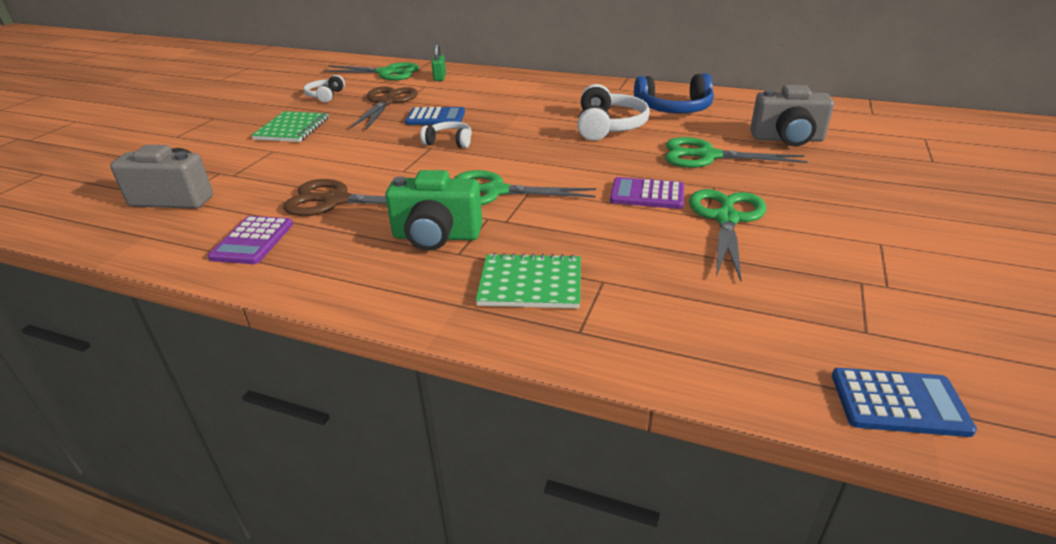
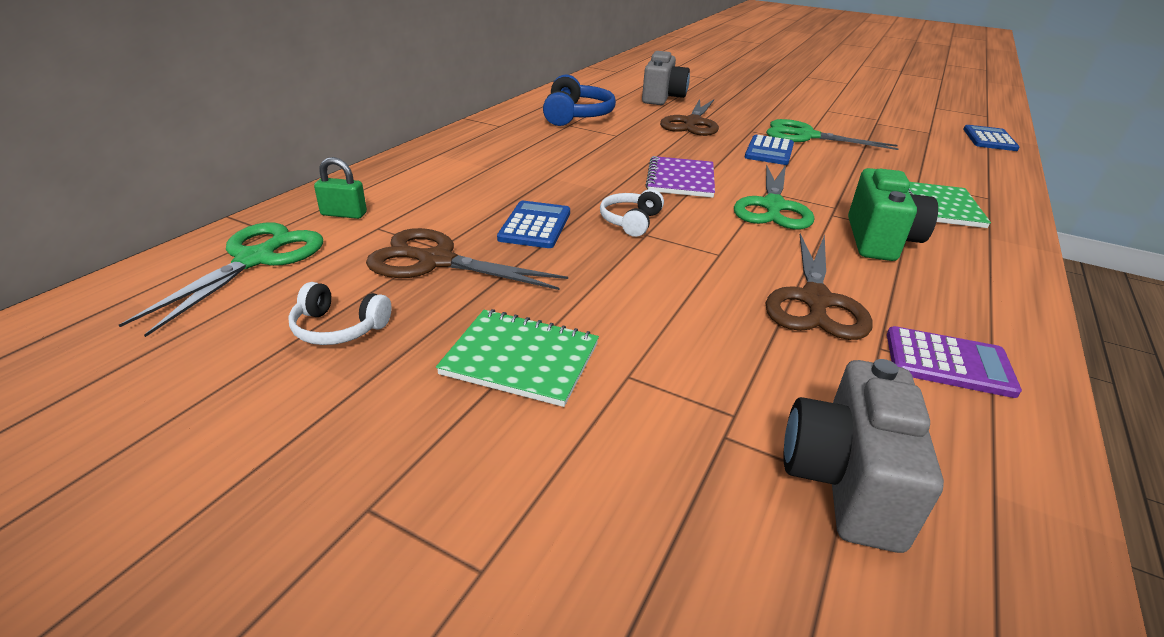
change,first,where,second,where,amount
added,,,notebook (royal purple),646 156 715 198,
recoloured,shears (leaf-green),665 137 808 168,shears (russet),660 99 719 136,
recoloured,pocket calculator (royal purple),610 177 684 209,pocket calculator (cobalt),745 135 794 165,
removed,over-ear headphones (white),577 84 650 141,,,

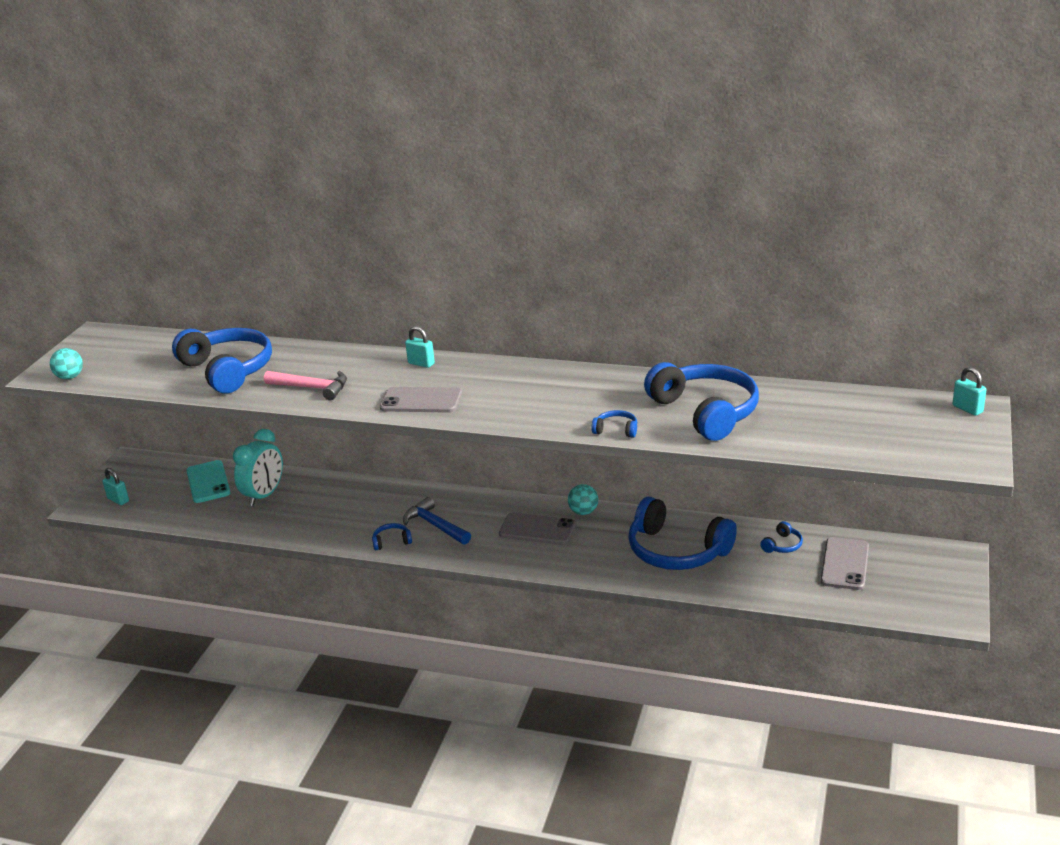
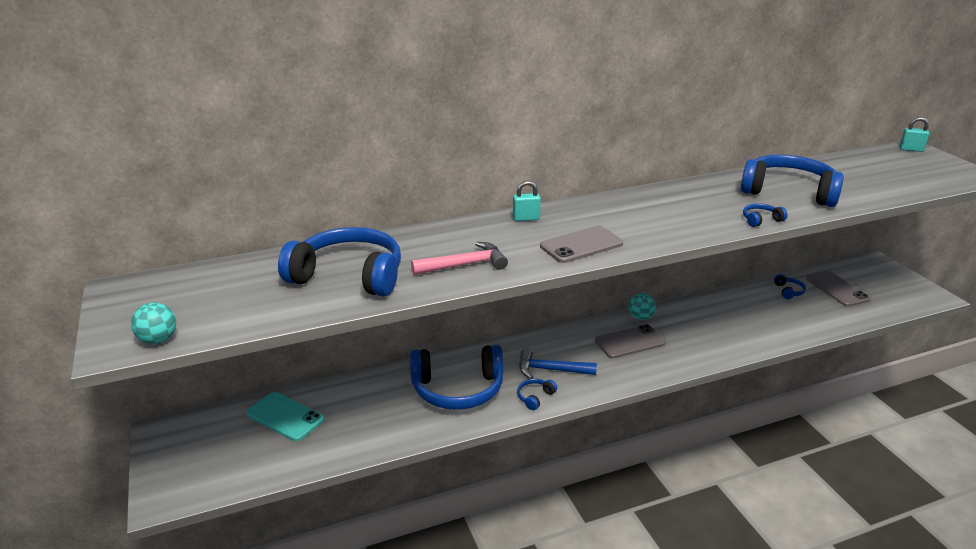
change,first,where,second,where,amount
moved,over-ear headphones (cobalt),628 497 737 570,,410 345 504 410,
removed,padlock (turquoise),102 468 129 505,,,
removed,alarm clock (turquoise),233 429 283 506,,,

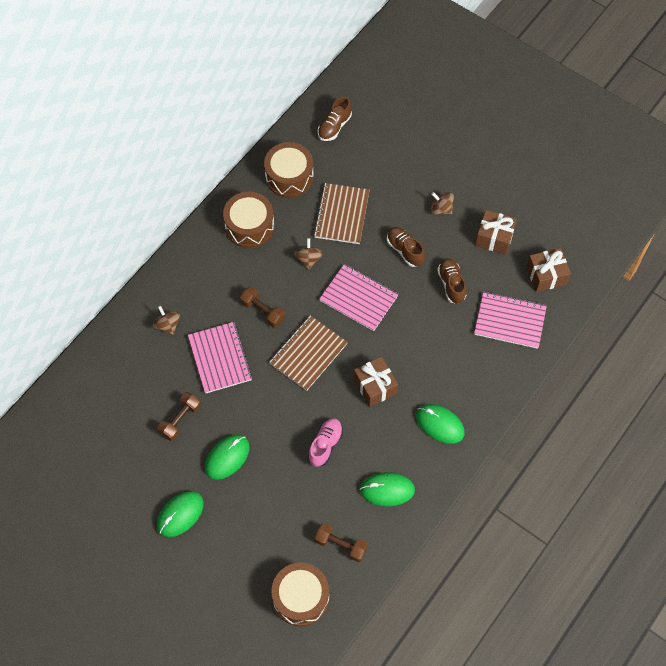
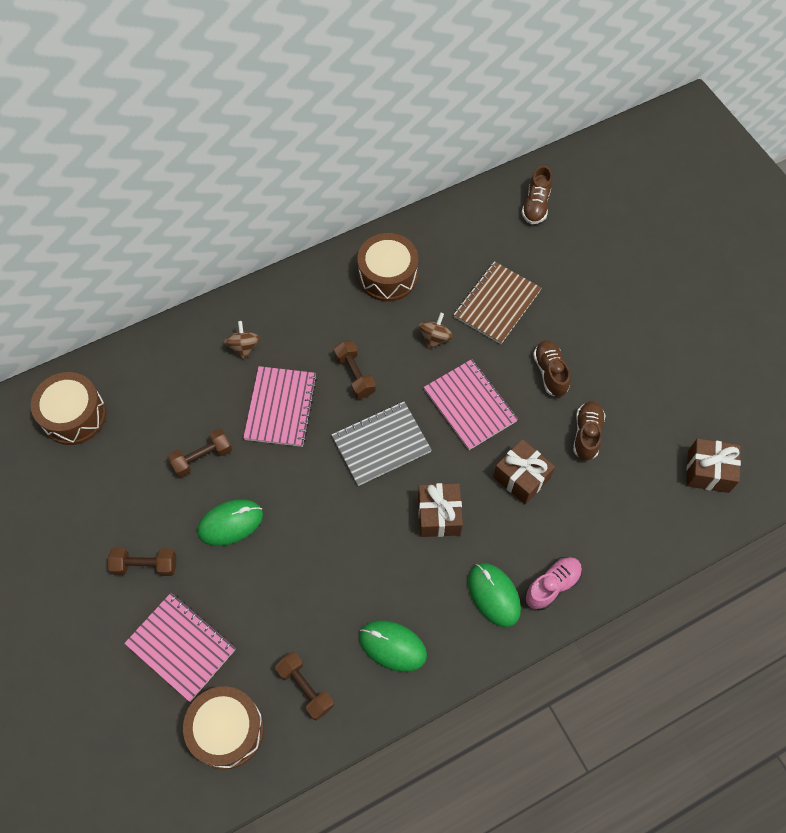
change,first,where,second,where,amount
moved,snare drum (russet),264 142 314 198,,31 372 107 445,
replaced,computer mouse (leaf-green),157 491 204 537,dumbbell (russet),108 548 176 576,
moved,notebook (rosy),474 291 547 349,,124 593 236 702,
recoloured,notebook (russet),269 316 348 391,notebook (gray),331 402 432 486,
moved,gift (russet),475 210 517 255,,493 439 555 504,
turned,sneaker (russet),318 96 352 141,,522 165 553 224,45 degrees counterclockwise
moved,sneaker (rosy),308 418 343 467,,525 557 582 610,
removed,toy top (russet),430 192 454 215,,,

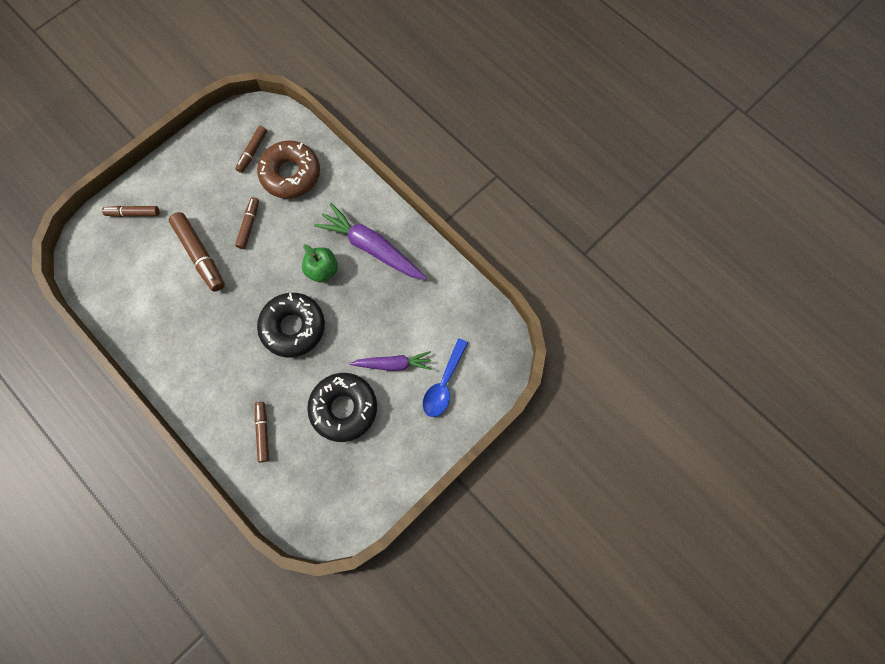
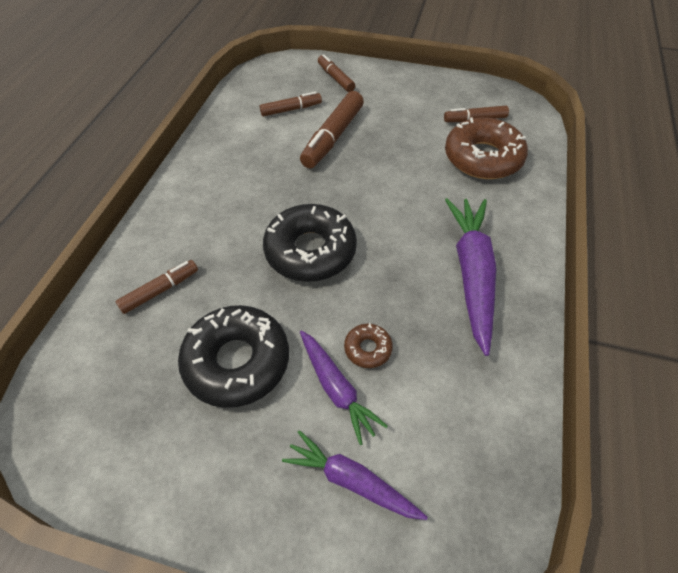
change,first,where,second,where,amount
moved,marker pen (russet),235 197 259 249,,260 92 322 116,
replaced,teaspoon (cobalt),423 338 468 417,root vegetable (royal purple),282 430 428 520,
added,,,donut (russet),344 323 393 368,
removed,apple (leaf-green),302 244 338 282,,,

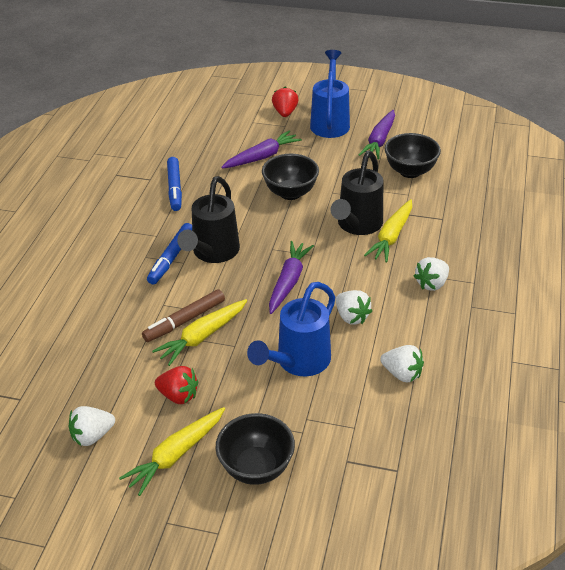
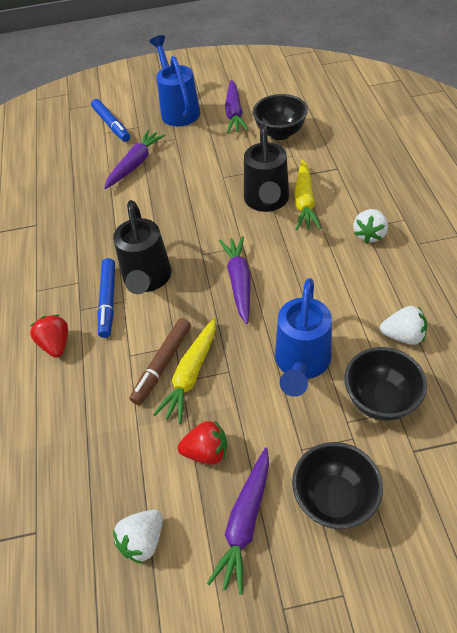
change,first,where,second,where,amount
moved,berry (scarlet),272 87 298 117,,30 315 68 358,
moved,marker pen (cobalt),167 157 182 211,,91 99 130 142,
recoloured,root vegetable (bright yellow),119 407 225 496,root vegetable (royal purple),207 448 269 595,
moved,bowl (ebony),262 154 319 200,,344 347 427 421,
removed,berry (white),336 290 372 324,,,

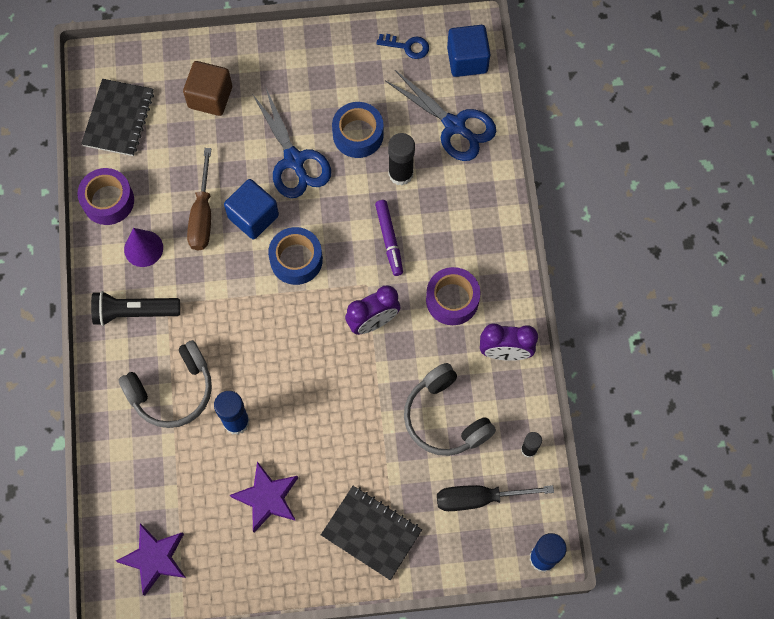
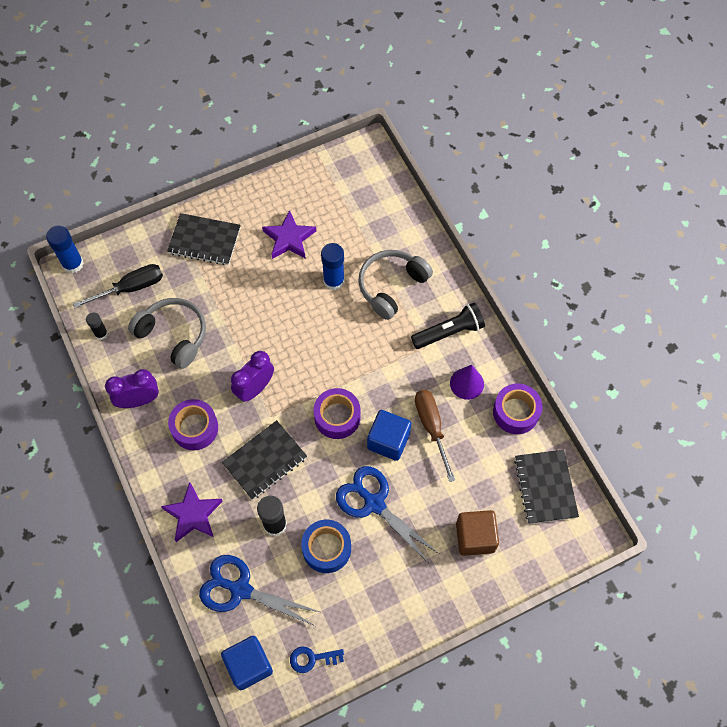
change,first,where,second,where,amount
moved,five-pointed star (royal purple),116 523 186 596,,161 482 223 542,
replaced,marker pen (royal purple),375 200 403 276,notebook (ebony),222 420 307 500,
recoloured,sticky tape (cobalt),268 227 323 285,sticky tape (royal purple),313 388 361 439,

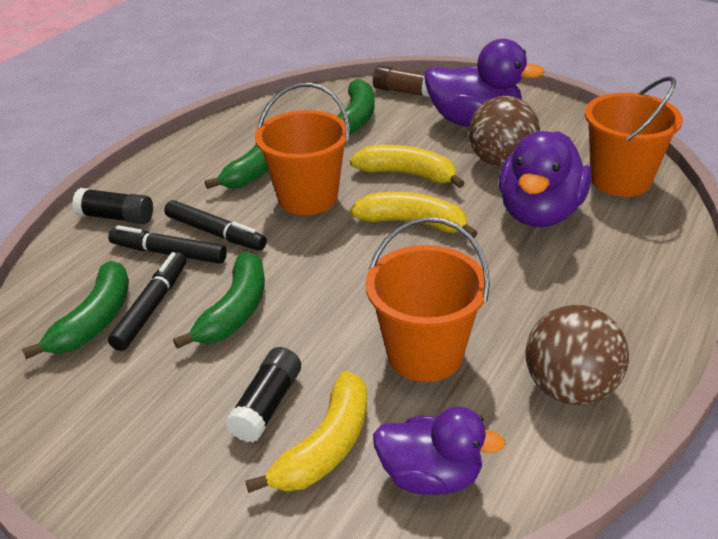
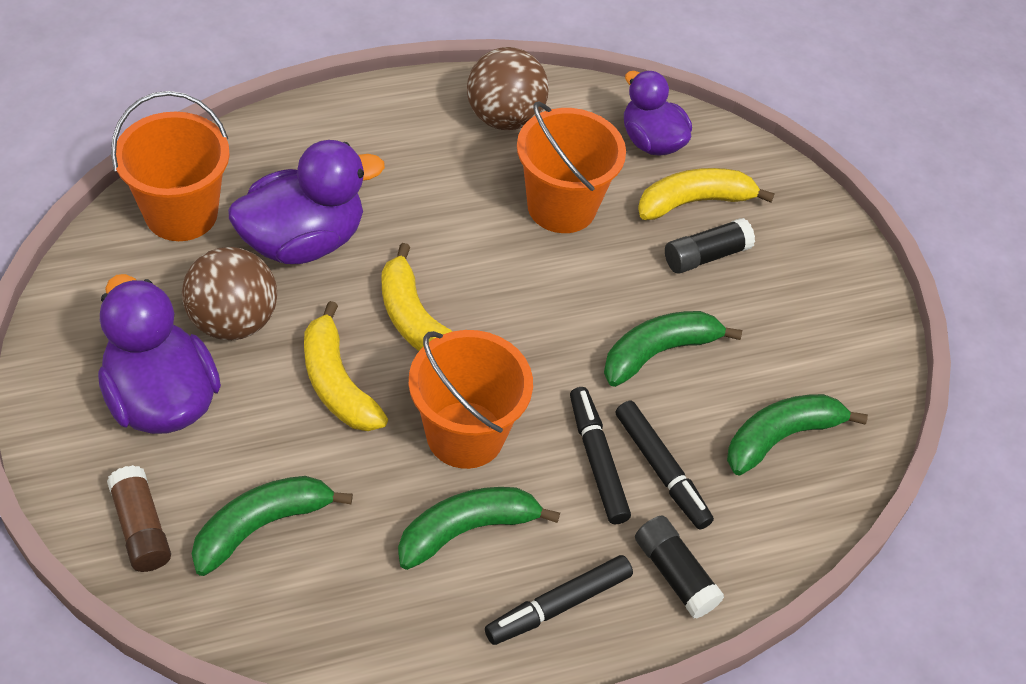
change,first,where,second,where,amount
moved,marker pen (ebony),108 252 186 351,,485 555 633 645,

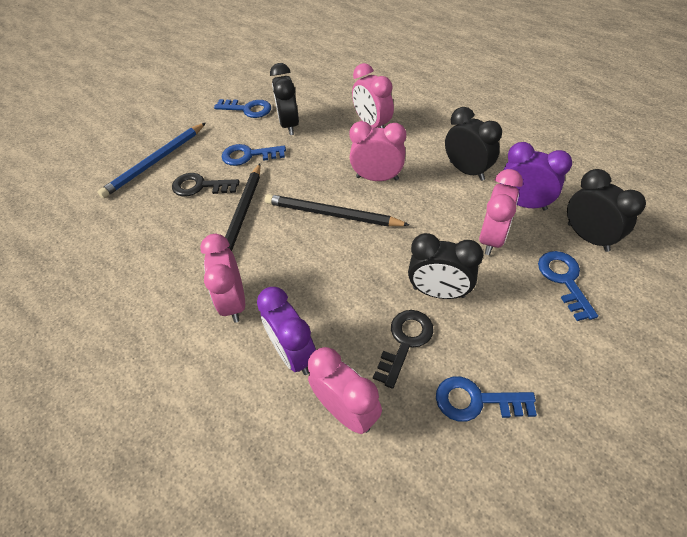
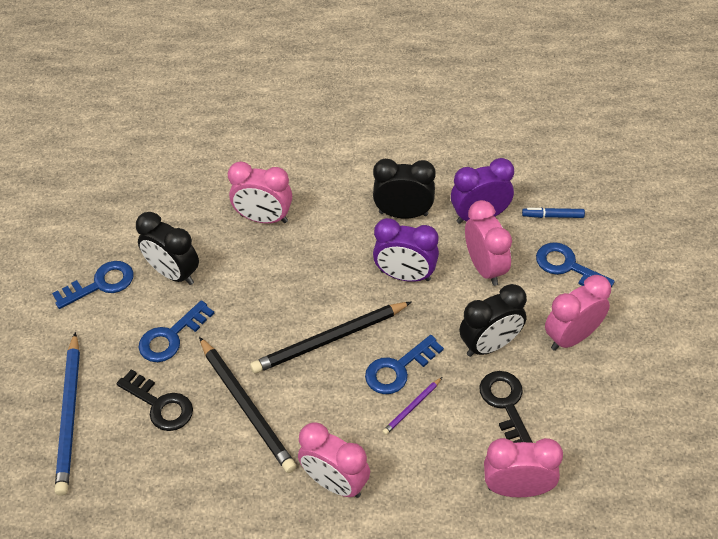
change,first,where,second,where,amount
turned,latchkey (ebony),172 173 240 197,,116 369 193 431,105 degrees counterclockwise
moved,latchkey (cobalt),436 376 537 422,,365 335 444 394,
moved,alarm clock (royal purple),257 287 316 375,,373 218 439 282,
added,,,pencil (royal purple),382 377 442 435,
replaced,alarm clock (ebony),567 169 646 252,marker pen (cobalt),522 208 585 218,
moved,alarm clock (rosy),350 121 406 181,,545 275 611 351,

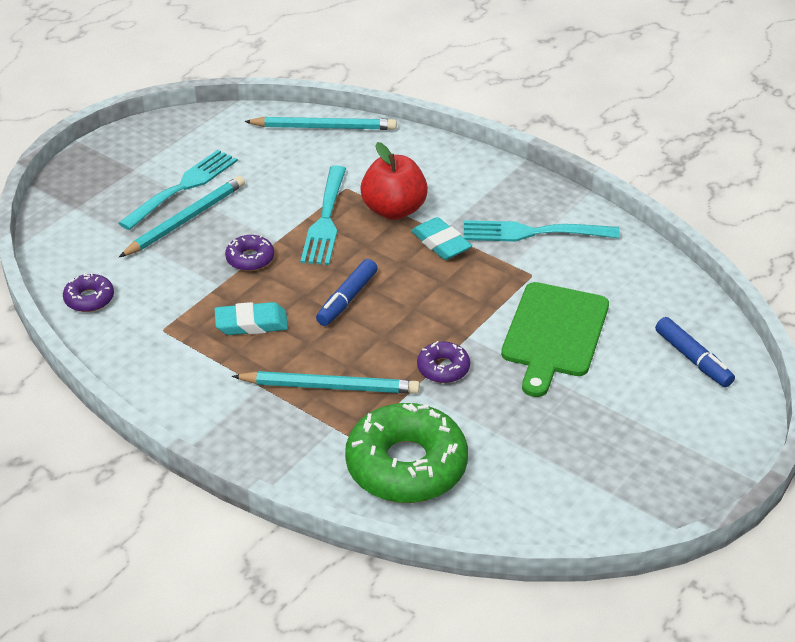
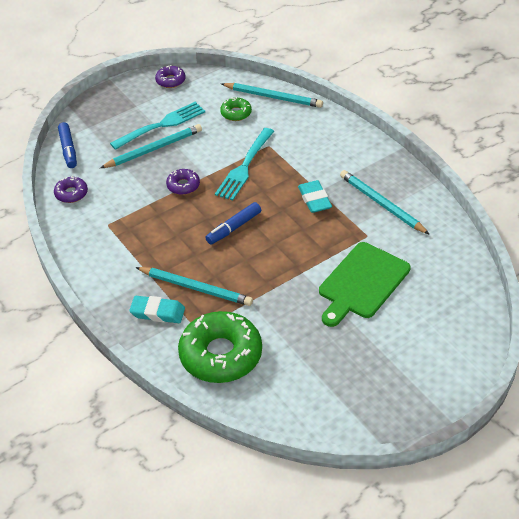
change,first,where,second,where,amount
moved,marker pen (cobalt),655 317 735 387,,58 122 77 168,
moved,eraser (turquoise),215 302 288 335,,129 296 185 323,
moved,donut (royal purple),417 341 470 383,,155 65 186 88,
added,,,donut (leaf-green),220 97 252 121,
replaced,fork (turquoise),464 220 620 242,pencil (turquoise),340 170 430 235,
removed,apple (scarlet),360 142 428 220,,,

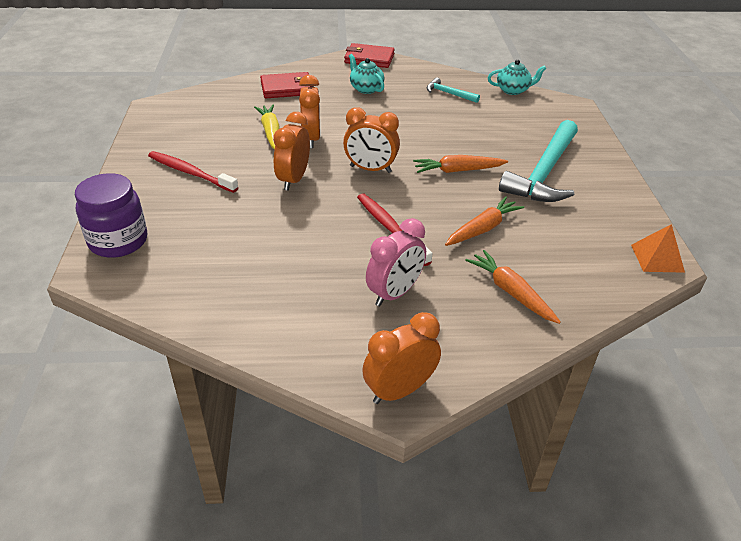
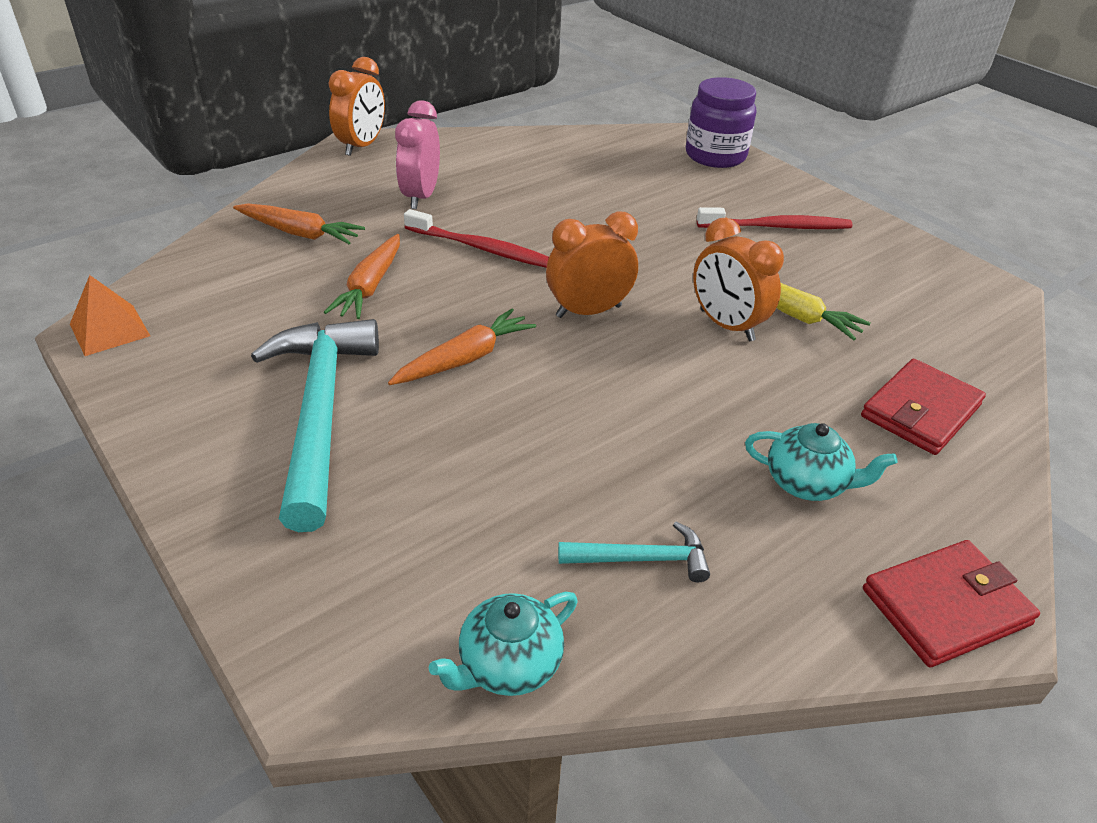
change,first,where,second,where,amount
removed,alarm clock (bright orange),273 112 310 191,,,

